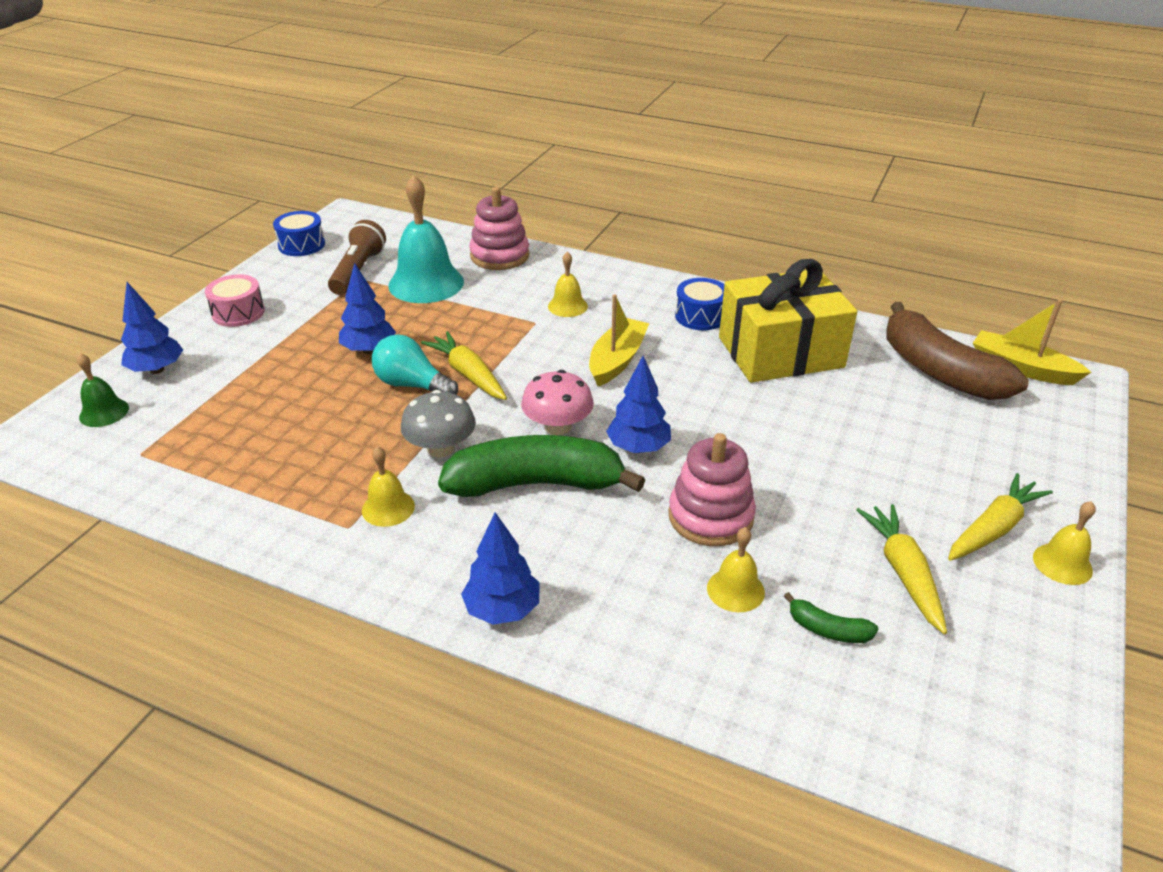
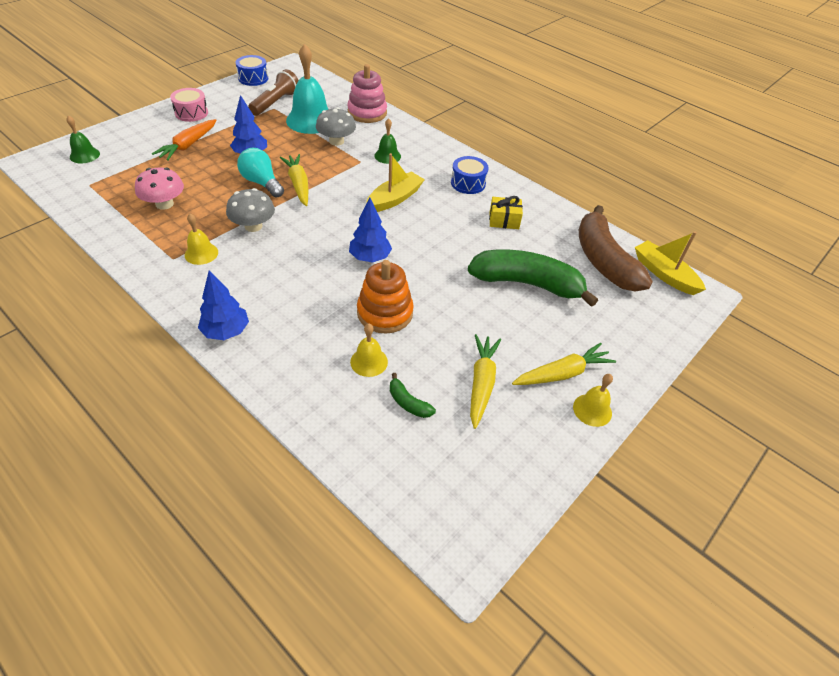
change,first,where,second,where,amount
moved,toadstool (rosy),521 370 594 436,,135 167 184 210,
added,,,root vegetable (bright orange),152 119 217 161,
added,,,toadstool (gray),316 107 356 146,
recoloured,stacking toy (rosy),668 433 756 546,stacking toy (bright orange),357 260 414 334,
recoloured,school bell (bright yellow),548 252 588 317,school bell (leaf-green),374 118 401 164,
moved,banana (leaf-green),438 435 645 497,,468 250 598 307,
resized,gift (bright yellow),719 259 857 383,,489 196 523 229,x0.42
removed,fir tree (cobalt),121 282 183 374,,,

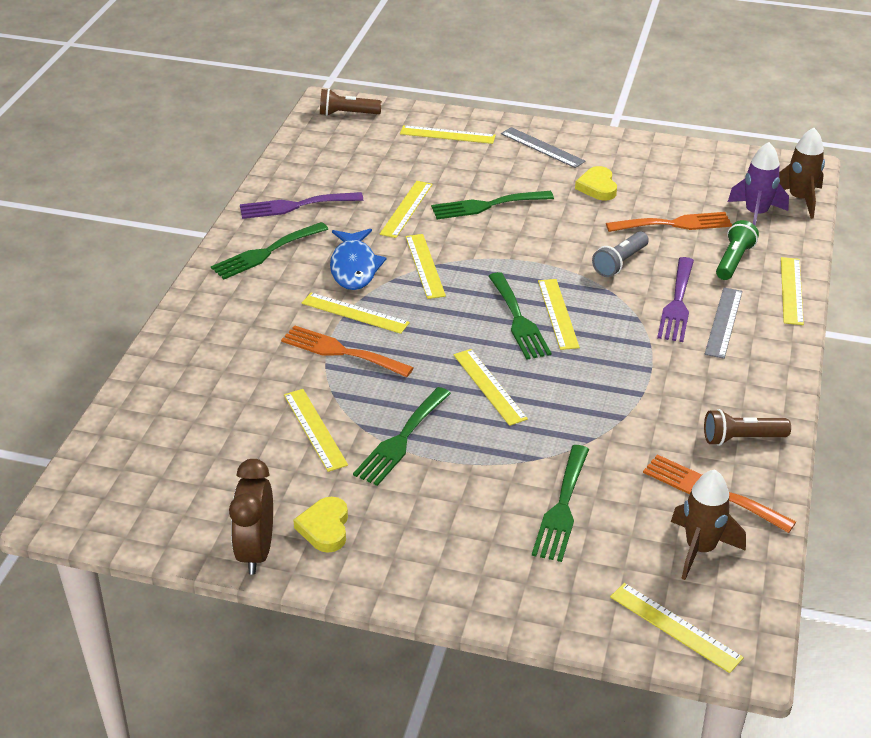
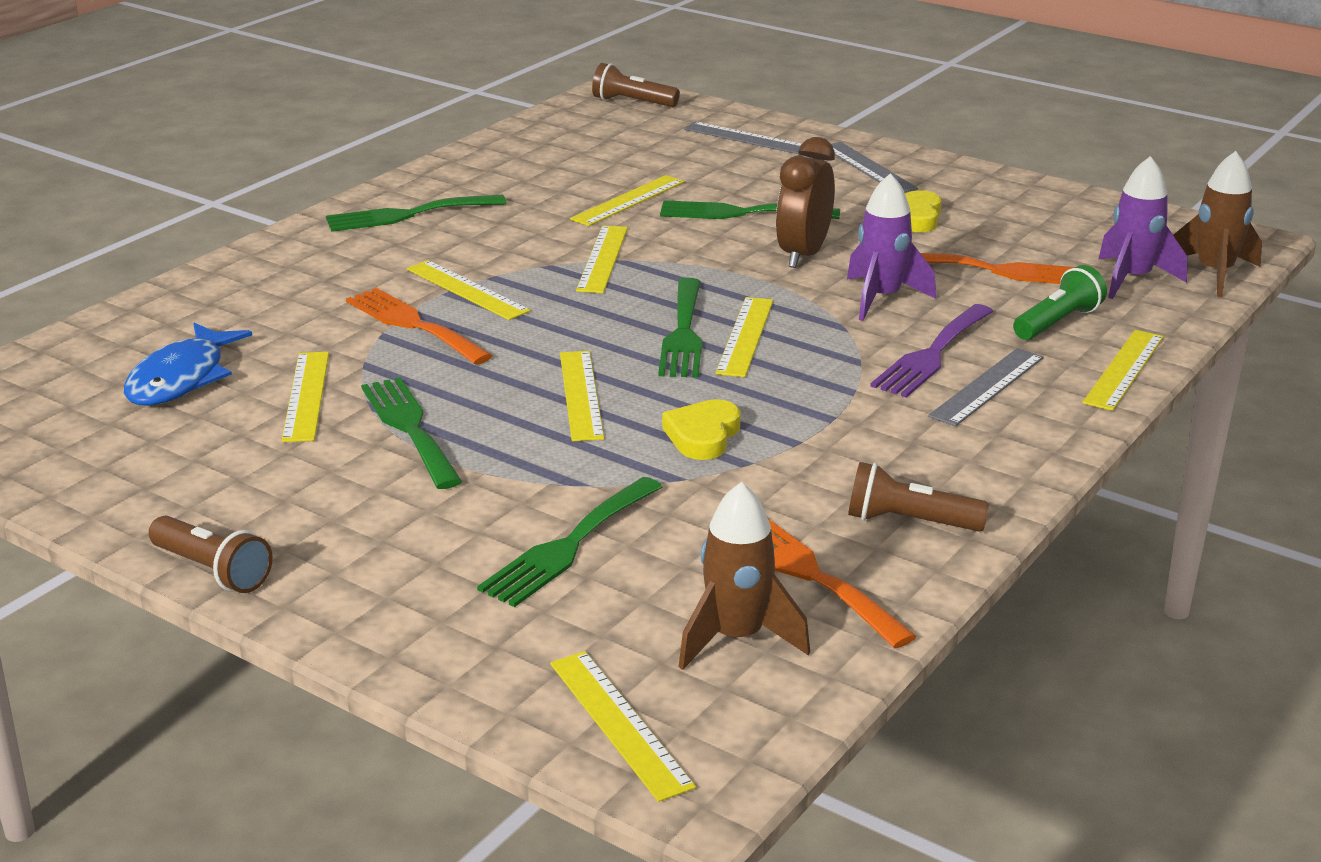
change,first,where,second,where,amount
moved,fish figure (cobalt),330 229 387 290,,124 323 252 406,
added,,,torch (russet),149 516 273 593,
turned,fork (leaf-green),353 387 451 486,,361 377 462 489,105 degrees clockwise
moved,heart shape (bright yellow),293 497 348 553,,662 399 741 460,
recoloured,straightedge (bright yellow),400 125 496 144,straightedge (gray),684 121 801 155,
moved,alarm clock (russet),229 459 273 575,,776 137 835 268,
replaced,torch (gray),592 231 649 277,toy rocket (royal purple),847 173 936 321,
removed,fork (royal purple),240 192 363 219,,,

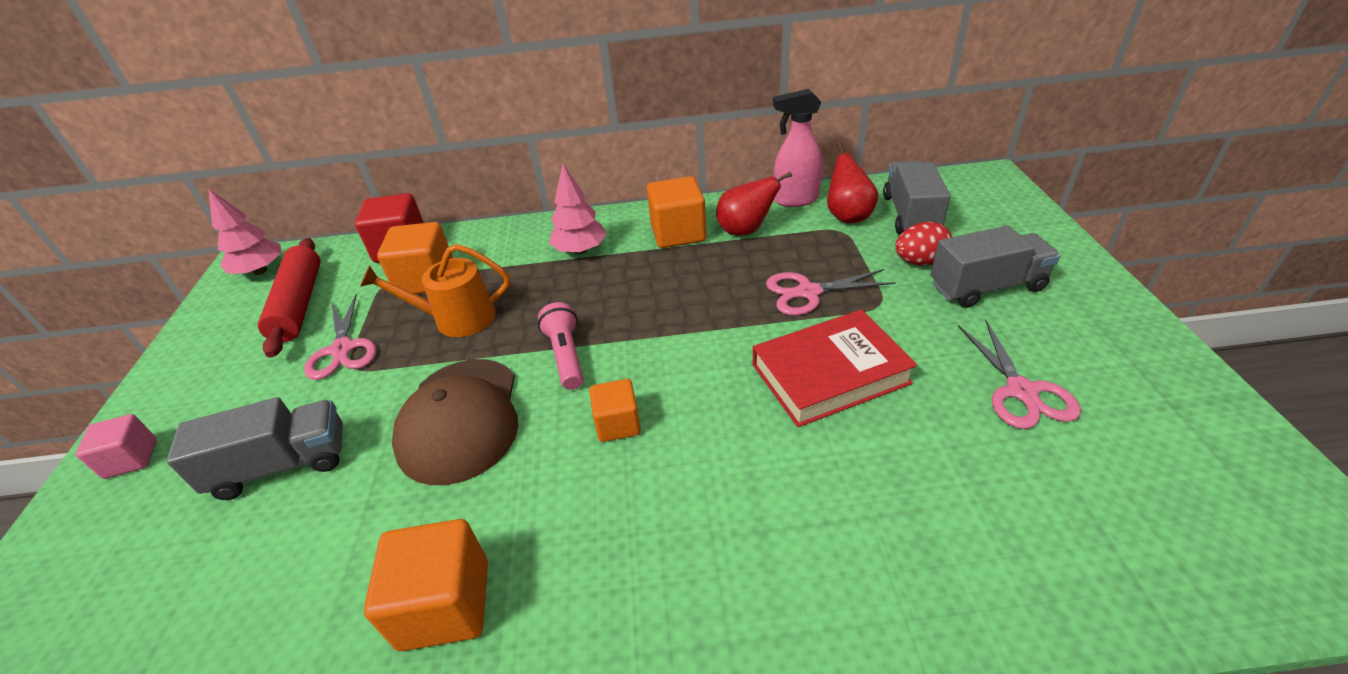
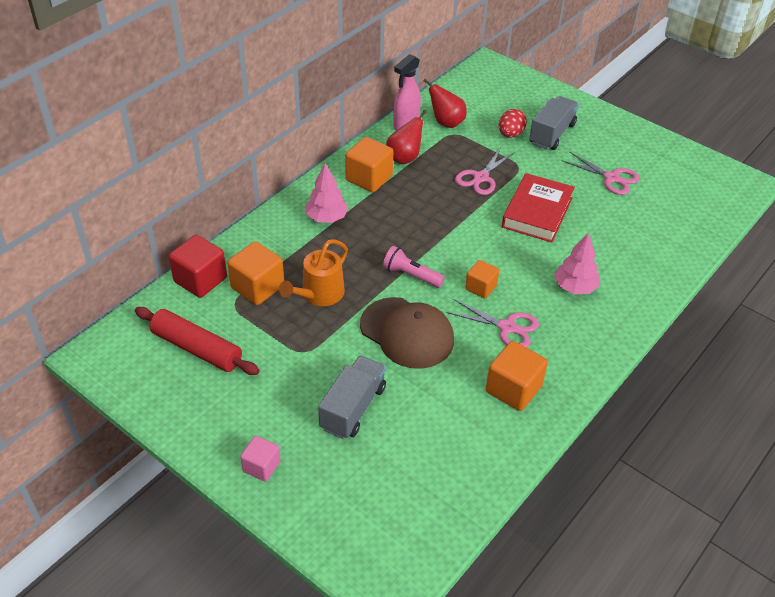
change,first,where,second,where,amount
moved,shears (rosy),304 294 376 380,,446 299 539 348,
moved,fir tree (rosy),208 188 281 275,,554 233 600 294,
removed,truck (gray),883 161 951 234,,,

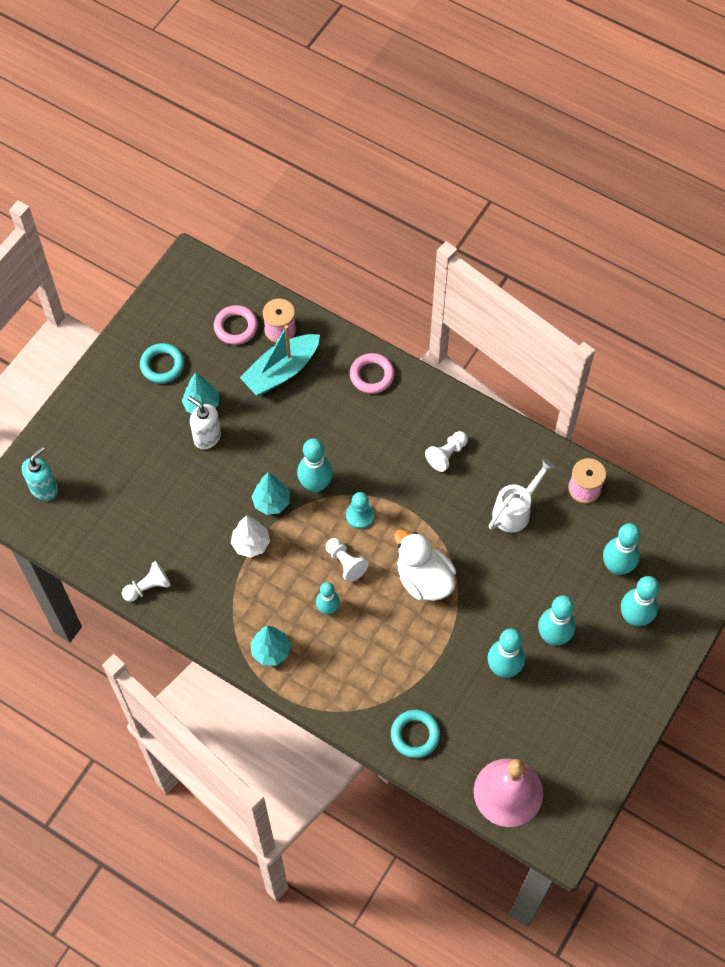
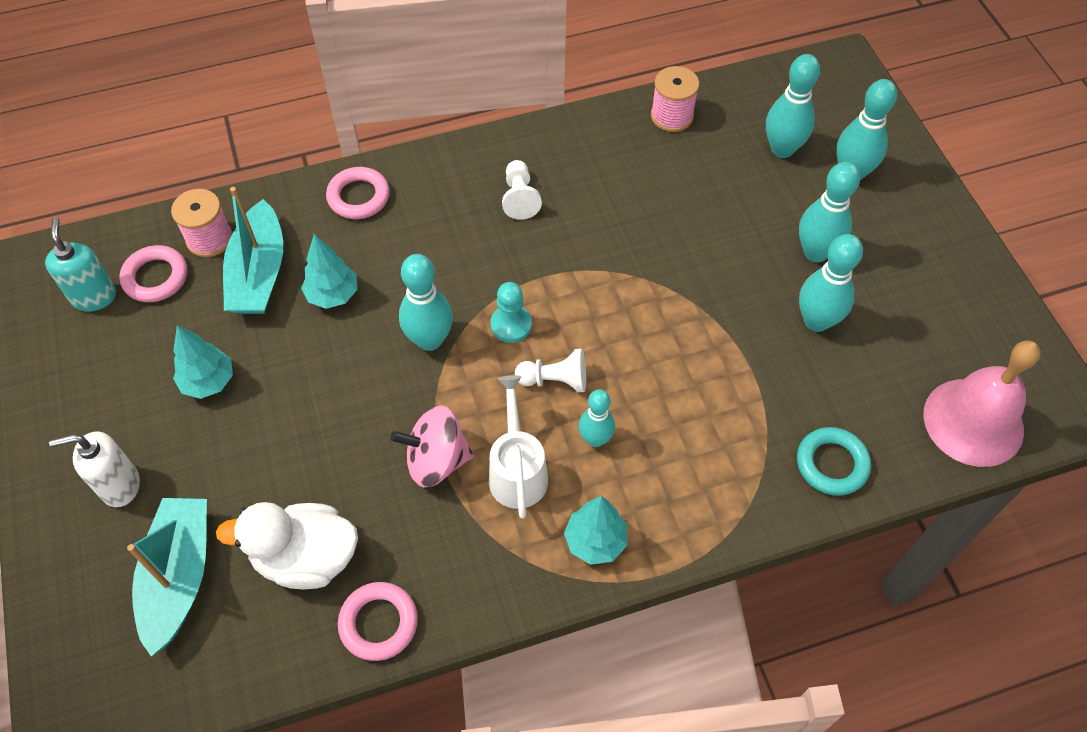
change,first,where,second,where,amount
moved,soap pump (turquoise),22 446 58 501,,45 217 116 312,
moved,soap pump (white),188 396 221 449,,49 431 140 507,
added,,,sailboat (turquoise),127 498 207 656,
moved,rubber duck (white),394 529 456 601,,216 502 358 589,
moved,fir tree (turquoise),252 472 290 515,,301 234 357 309,
replaced,pawn (white),122 561 171 602,ring (rosy),338 582 418 661,
replaced,fir tree (white),231 515 270 558,toy top (rosy),390 405 474 487,
moved,sprinkling can (white),489 459 555 532,,489 375 548 519,
removed,ring (turquoise),140 343 185 383,,,

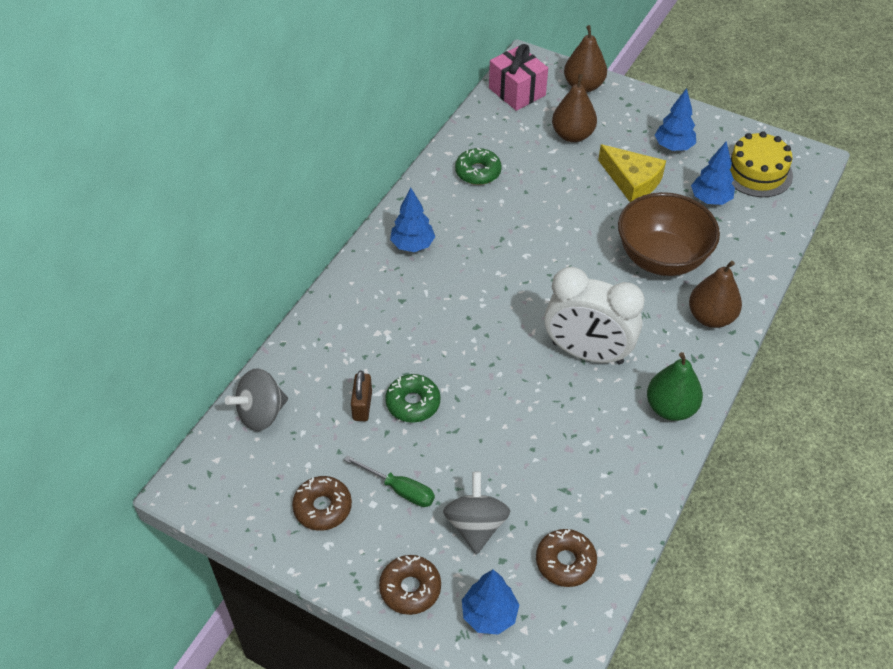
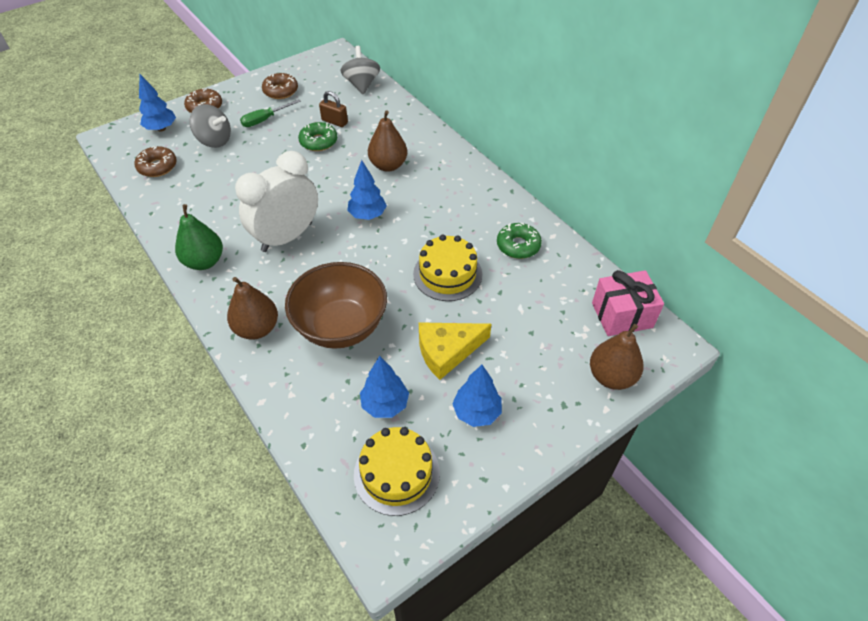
change,first,where,second,where,amount
moved,fir tree (cobalt),390 188 435 252,,347 160 387 220,
moved,toy pear (russet),552 74 597 142,,368 110 407 172,
added,,,gateau (bright yellow),413 234 482 301,

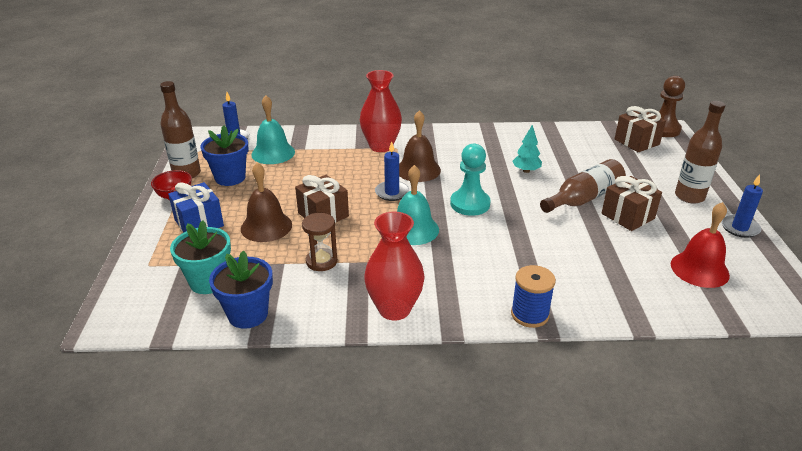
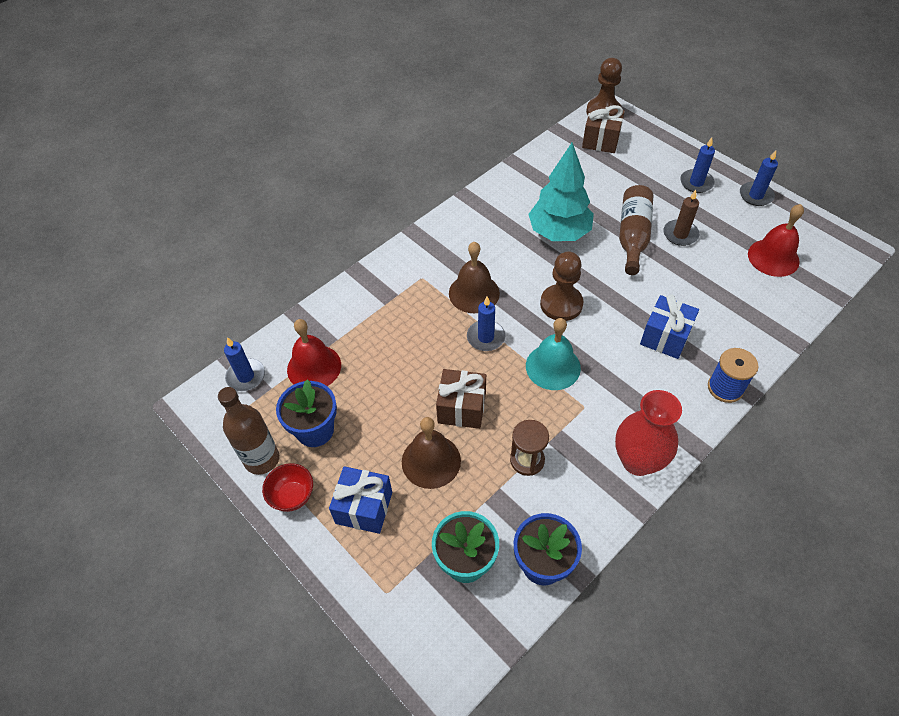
change,first,where,second,where,amount
recoloured,school bell (turquoise),251 95 295 164,school bell (scarlet),287 319 341 386,
resized,fir tree (turquoise),512 125 542 173,,528 142 594 241,x2.04
recoloured,pawn (turquoise),450 144 491 216,pawn (russet),540 251 584 321,
added,,,gift (cobalt),640 294 699 359,
replaced,gift (russet),602 176 662 231,candle (russet),663 190 699 246,
replaced,drink bottle (russet),675 101 726 204,candle (cobalt),680 138 715 193,
removed,vase (scarlet),360 70 402 152,,,

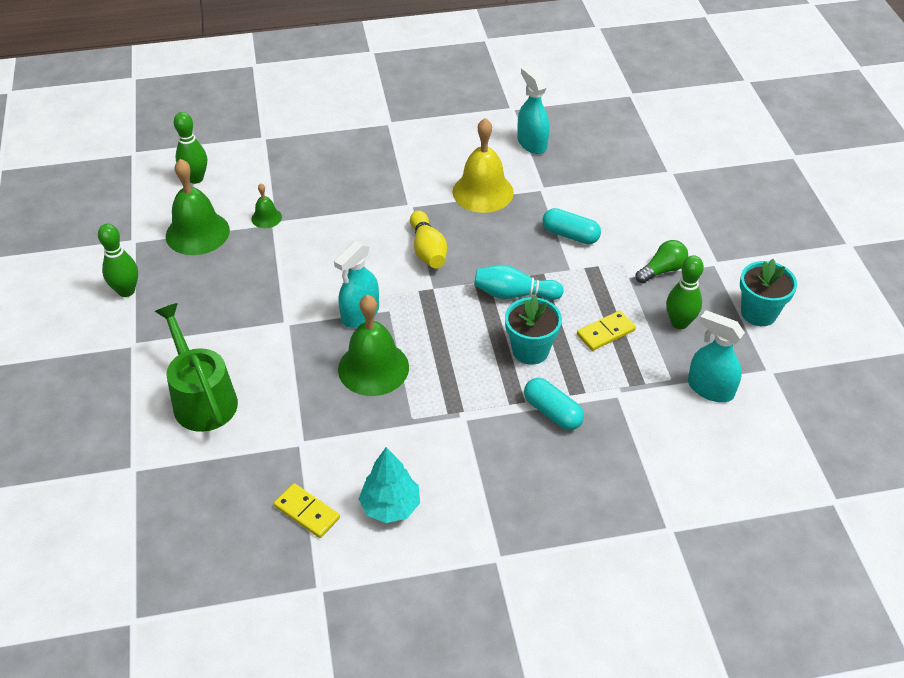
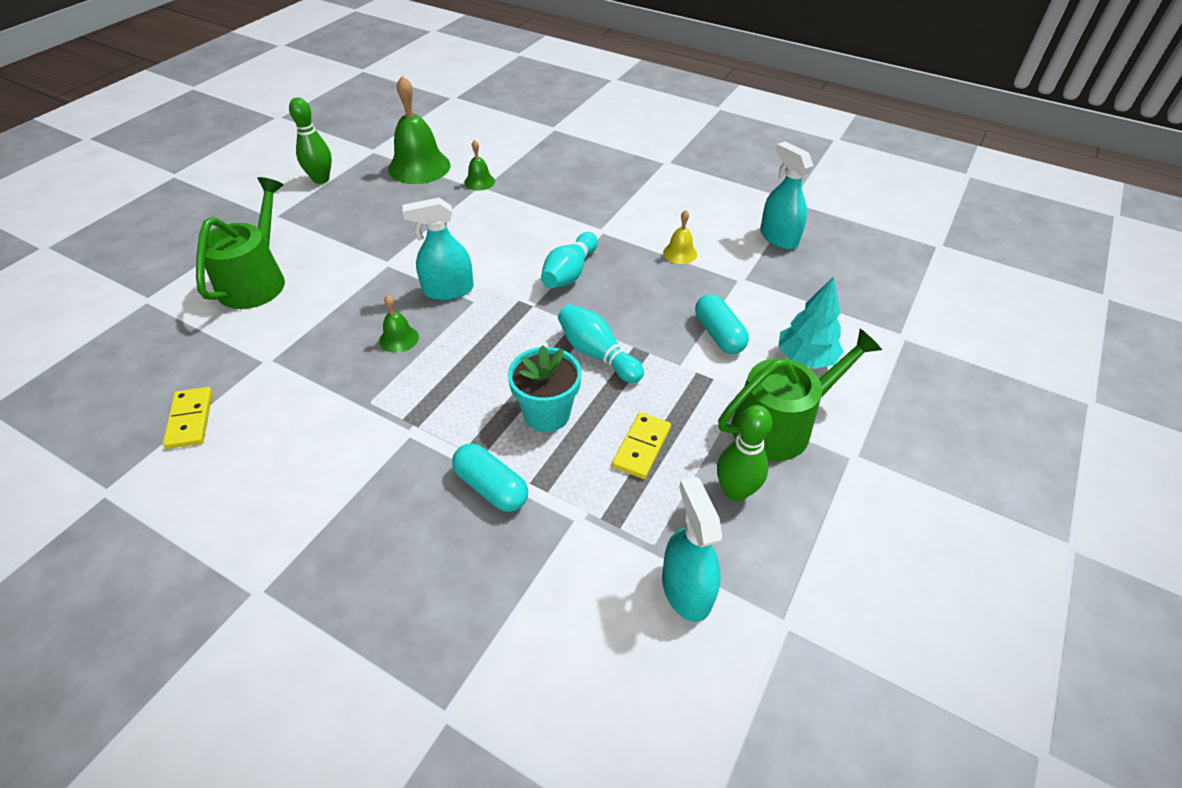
change,first,where,second,where,amount
resized,school bell (leaf-green),338 295 409 396,,379 295 419 353,x0.48
turned,pill (turquoise),524 378 584 430,,452 443 528 512,45 degrees counterclockwise
recoloured,skittle (bright yellow),410 211 447 268,skittle (turquoise),541 232 598 288,
turned,domino tile (bright yellow),577 310 636 351,,612 412 671 479,75 degrees counterclockwise
resized,school bell (bright yellow),452 118 514 213,,663 210 697 264,x0.48
replaced,lightbulb (leaf-green),636 240 688 283,sprinkling can (leaf-green),718 329 882 461,
turned,sprayer (turquoise),517 66 550 154,,760 141 813 249,45 degrees counterclockwise
moved,fir tree (turquoise),359 447 420 523,,778 277 844 369,
removed,skittle (leaf-green),174 112 207 184,,,
removed,potted plant (turquoise),740 259 797 326,,,

